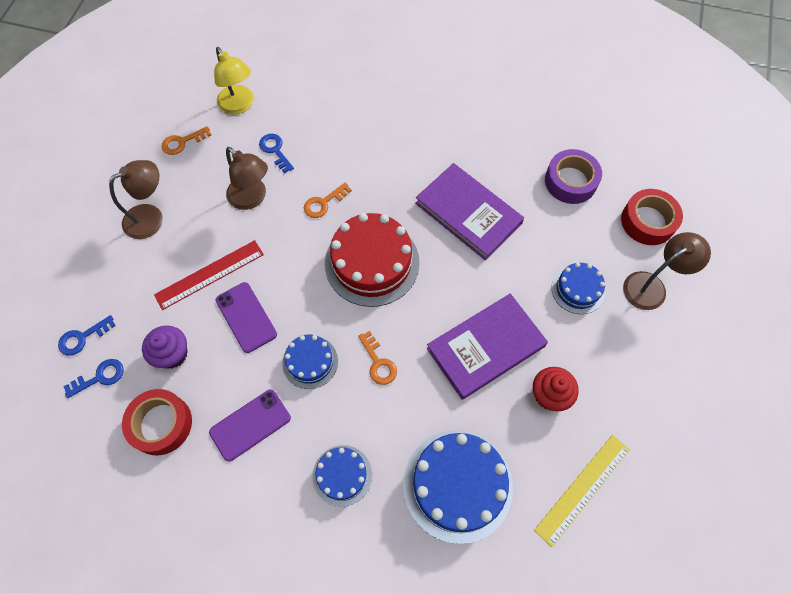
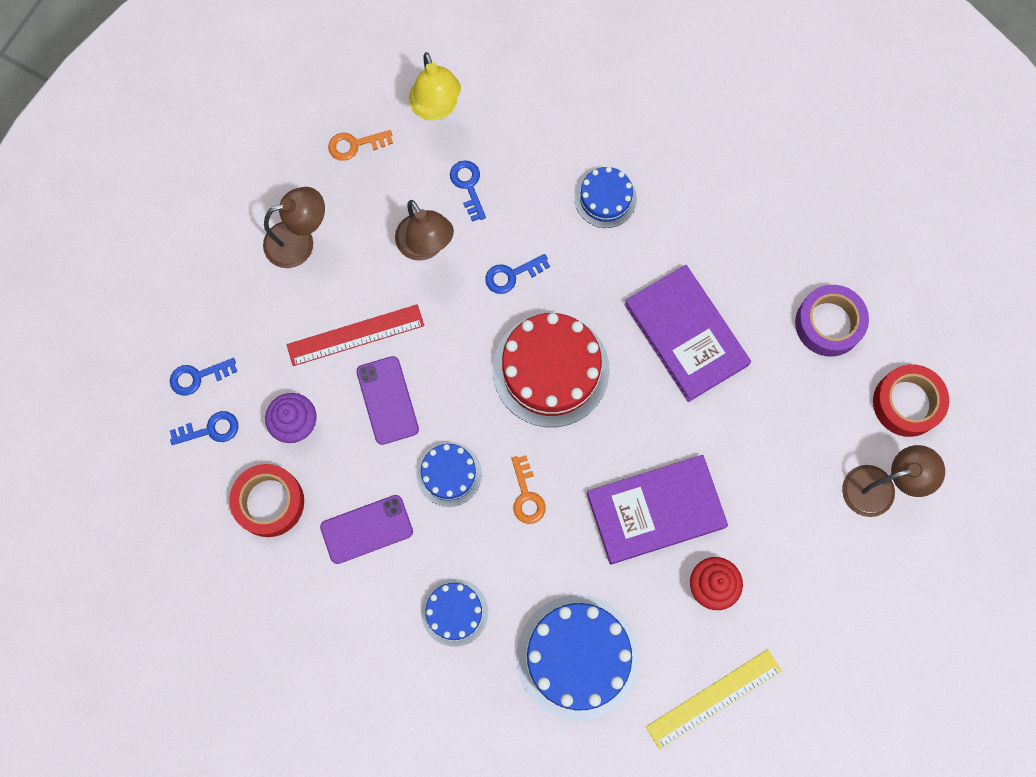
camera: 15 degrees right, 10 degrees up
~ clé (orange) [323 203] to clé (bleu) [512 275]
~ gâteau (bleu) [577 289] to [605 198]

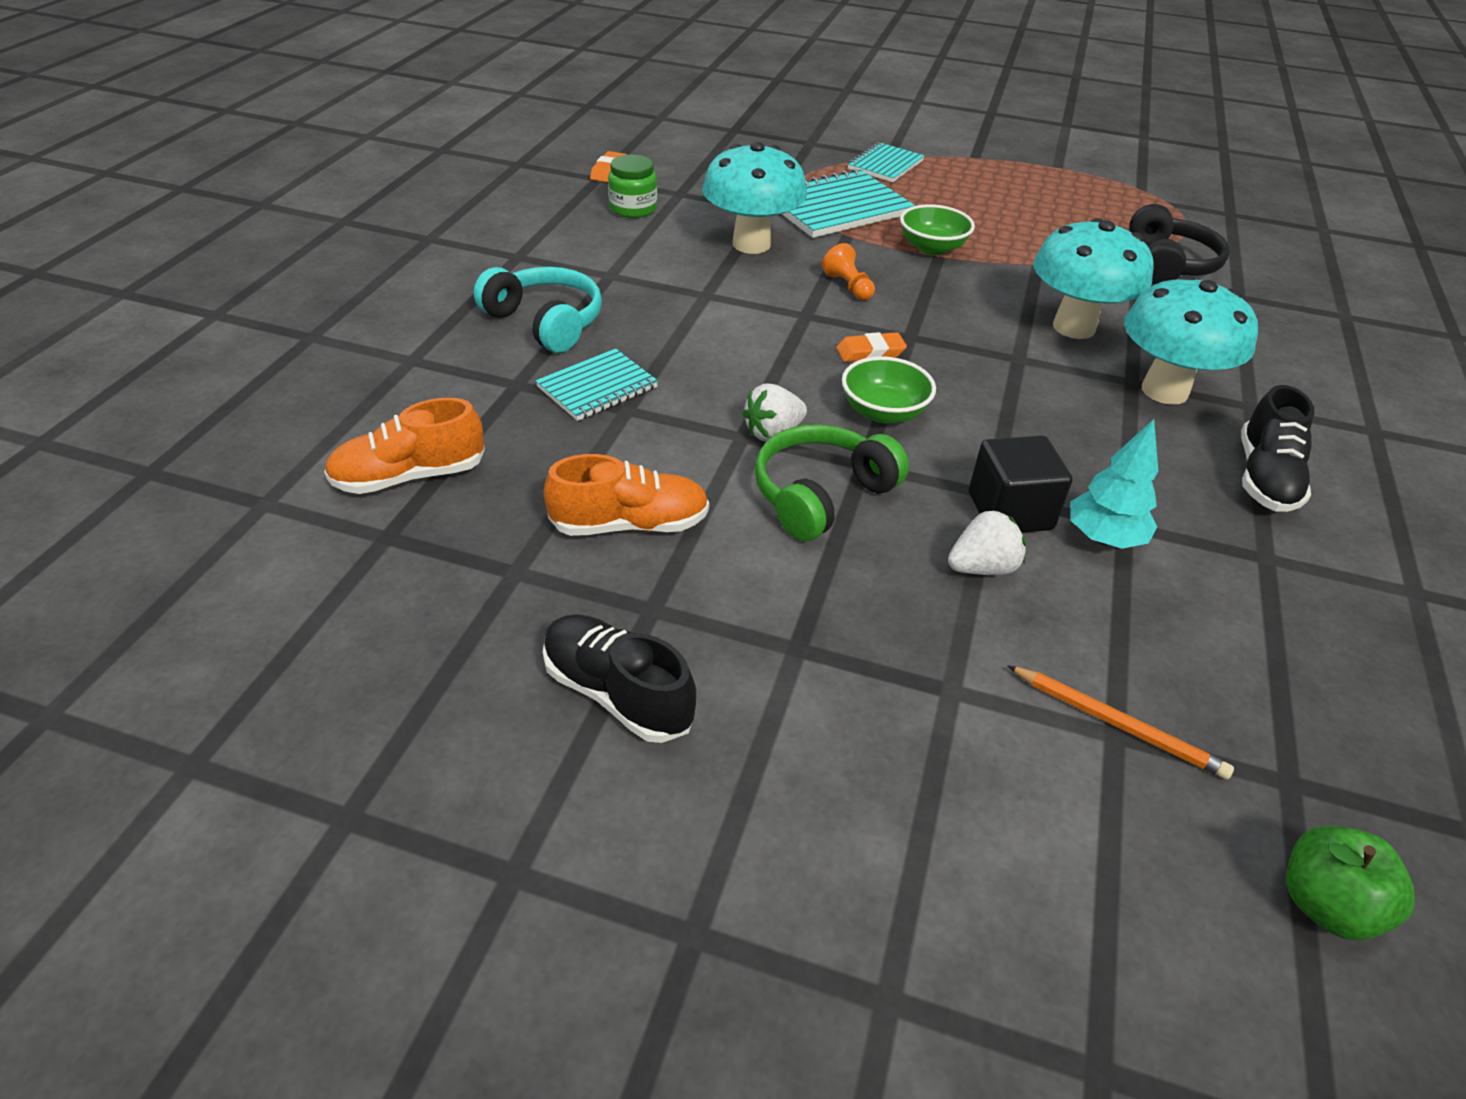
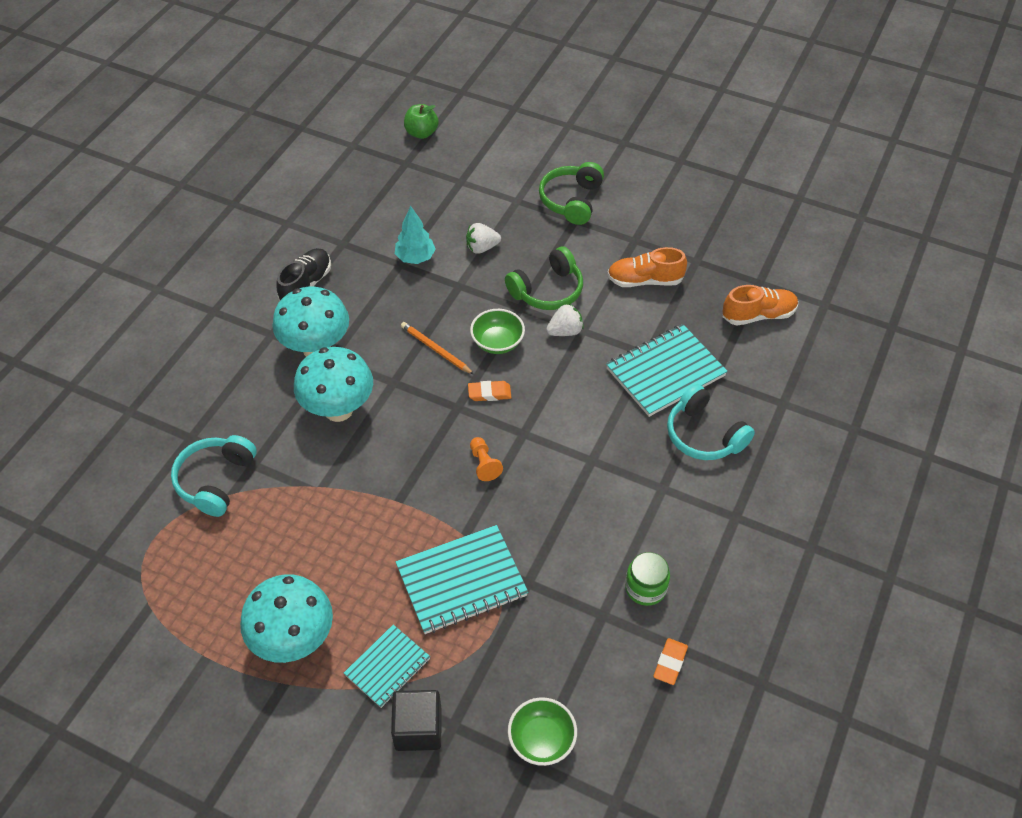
camera: 170 degrees left, 10 degrees up
~ champignon (turquoise) [751 244] to [294 640]
~ bol (vert) [932 248] to [541 740]
~ casque audio (noir) [1168 264] to casque audio (turquoise) [215 480]
~ carnet (turquoise) [597 388] = [665 372] x1.65
~ cube (noir) [1010 511] to [418 729]
- chaussure (noir) [617 693]
~ crayon (orange) [1118 724] to [435 349]
+ casque audio (vert) [571 200]

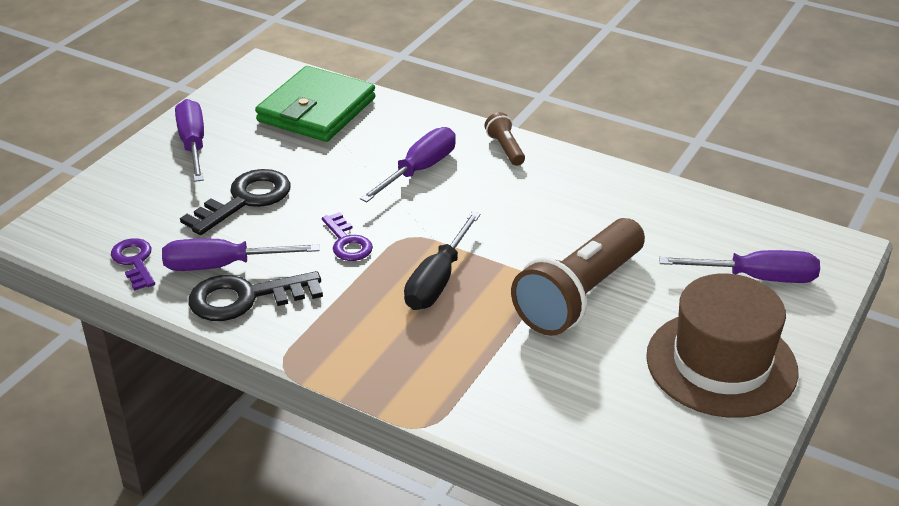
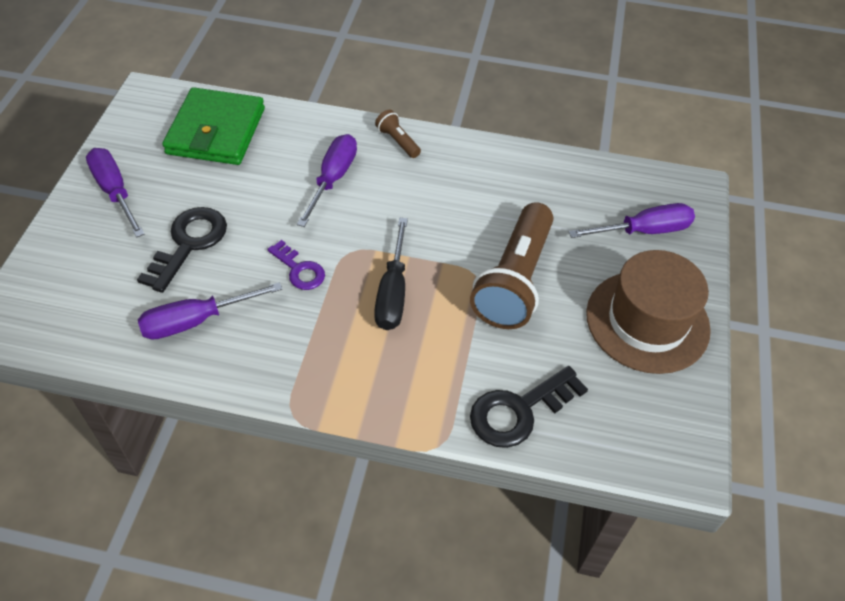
camera: 20 degrees left, 15 degrees up
- clé (violet) [134 261]
~ clé (noir) [245 298] to [519 411]

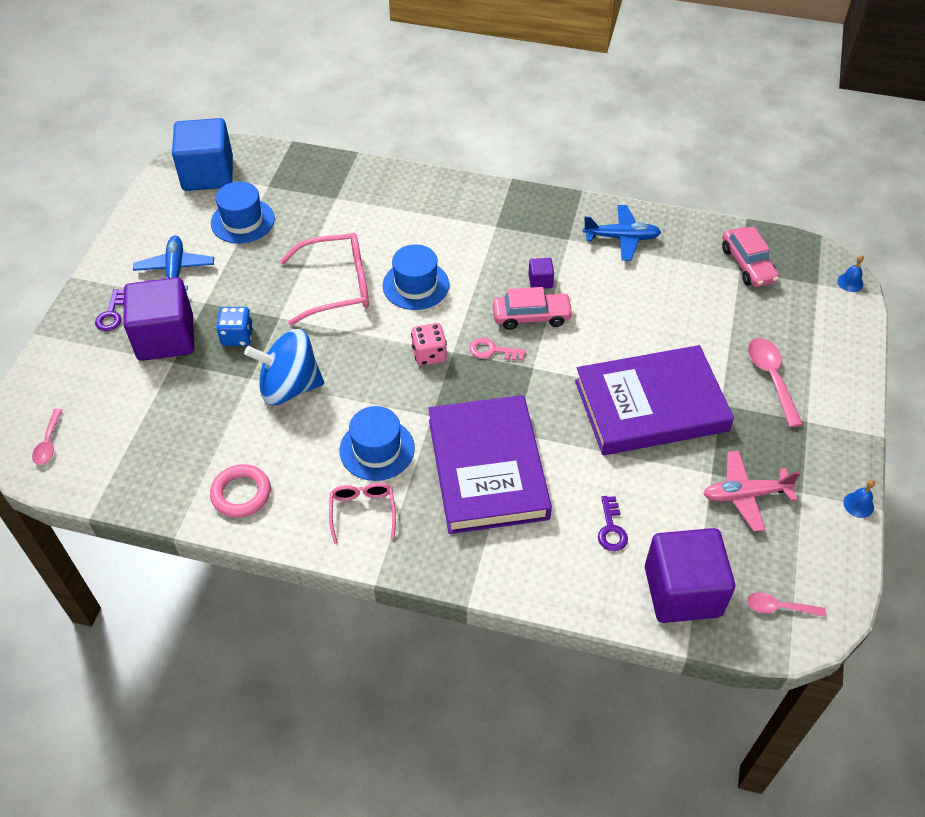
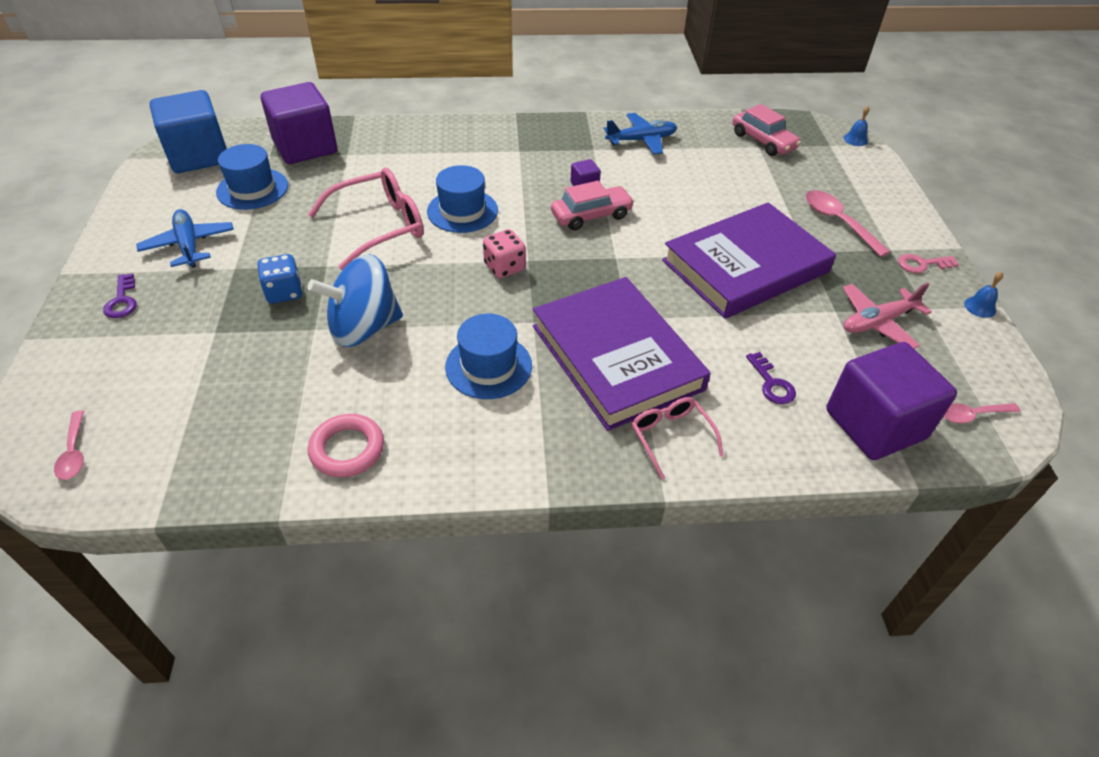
camera: 20 degrees left, 5 degrees down
~ cube (violet) [165 338] to [305 147]
~ clé (rose) [492 351] to [922 264]
~ lunettes (rose) [363 512] to [671 438]

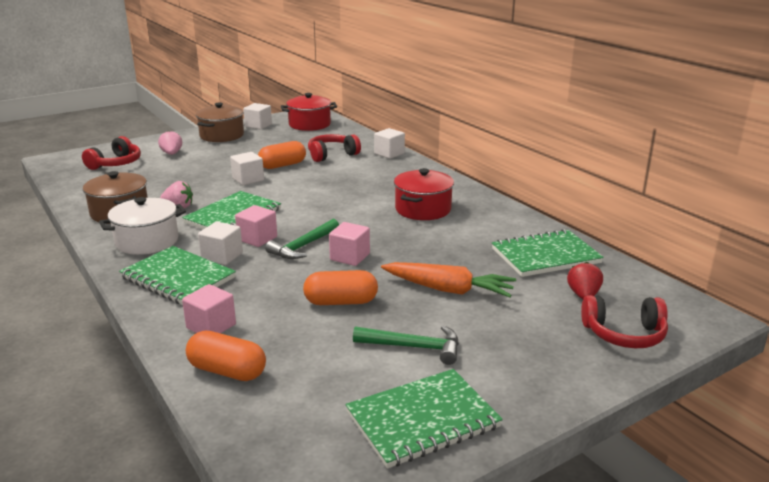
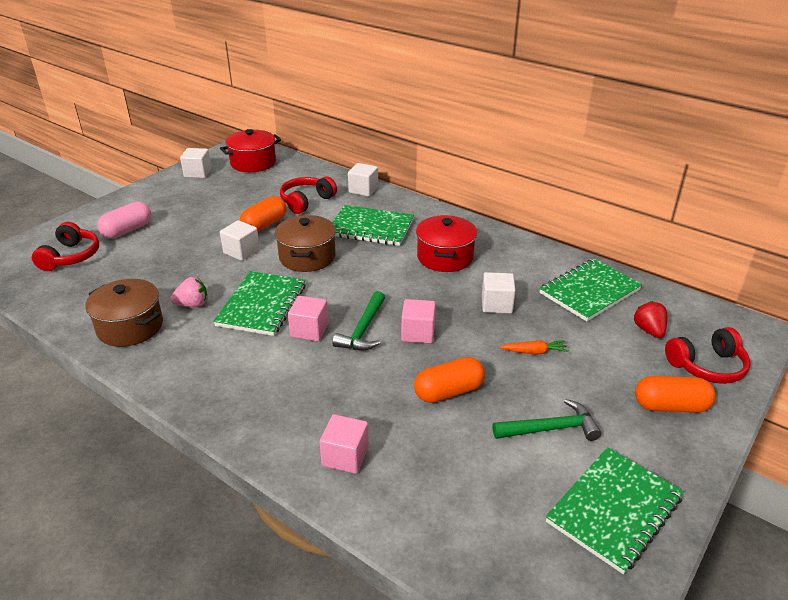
camera: 20 degrees left, 10 degrees up
~ marmite (marron) [222 135] to [307 257]
~ fraise (rose) [172 154] to gélule (rose) [127 230]
- marmite (blanc) [147 241]
~ cube (blanc) [222 256] to [496 304]
~ carnet (vert) [178 278] to [371 228]
~ carotte (orange) [448 289] = [534 352] x0.51
~ gélule (orange) [227 371] to [670 406]

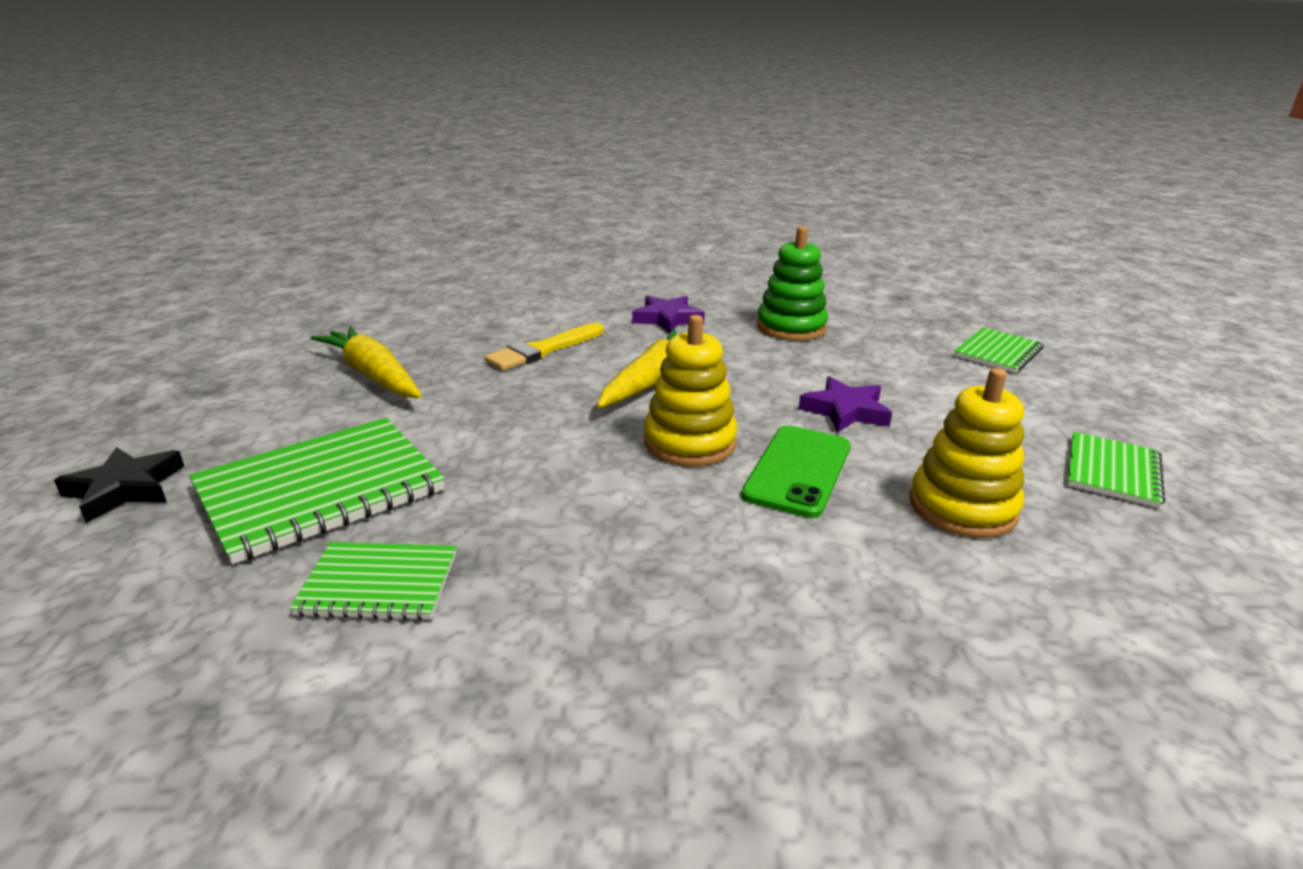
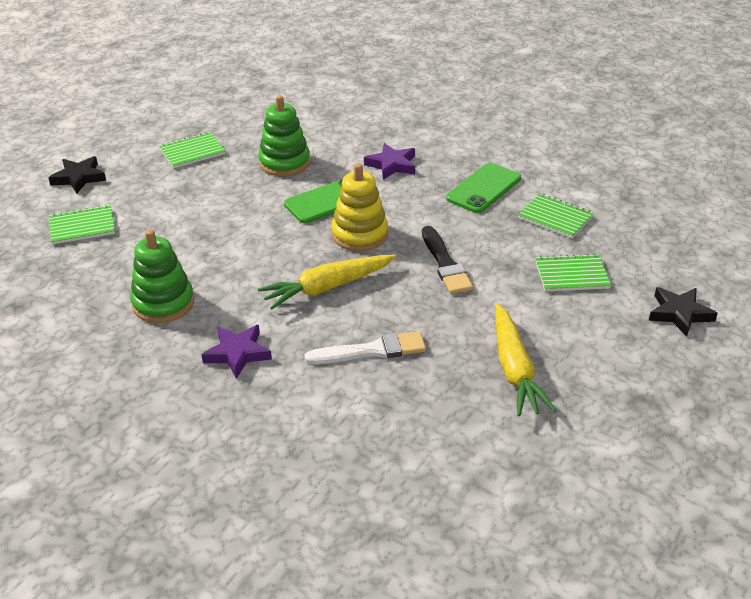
camera: 145 degrees left, 10 degrees up
~ pinceau (jaune) [543 350] to pinceau (blanc) [371 351]
~ jouet à empiler (jaune) [962 507] to jouet à empiler (vert) [284 163]
~ étoile (violet) [845 411] to [392 165]
~ carnet (vert) [320 490] = [572 275] x0.56
+ étoile (noir) [79 178]
+ téléphone (vert) [483 188]
+ pinceau (noir) [445 264]

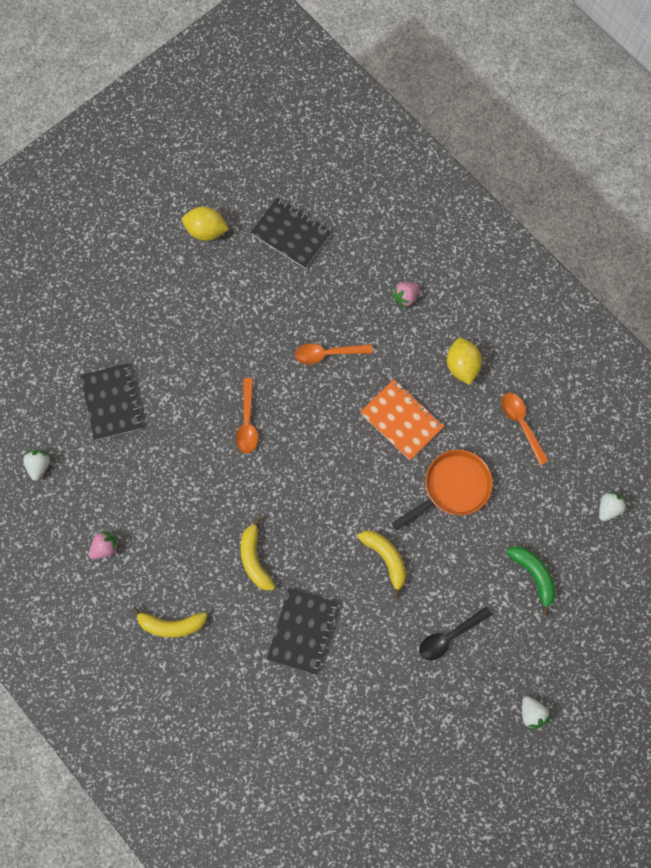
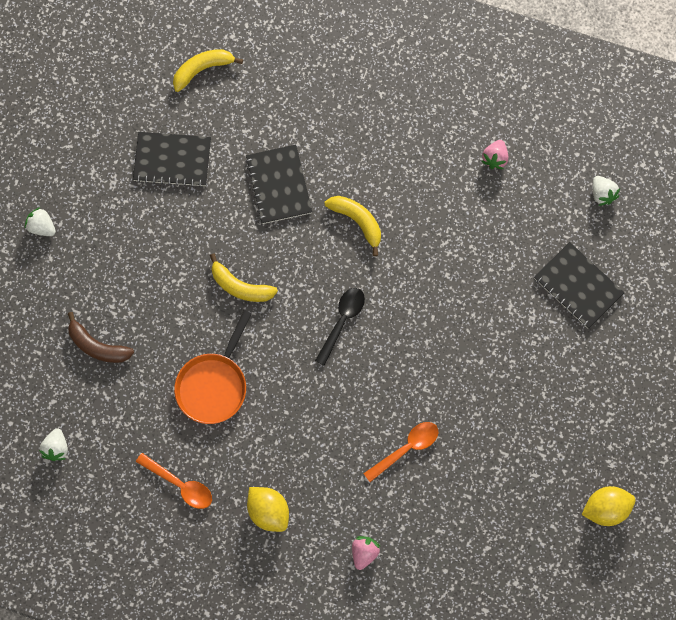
camera: 150 degrees right, 0 degrees up
~ carnet (noir) [291 234] to [172 160]
- cuillère (orange) [247 422]
- carnet (orange) [401 420]
~ banane (vert) [533 575] to banane (marron) [97 346]
~ cuillère (noir) [449 636] to [342 321]
~ banane (jaune) [171 625] to [202 70]

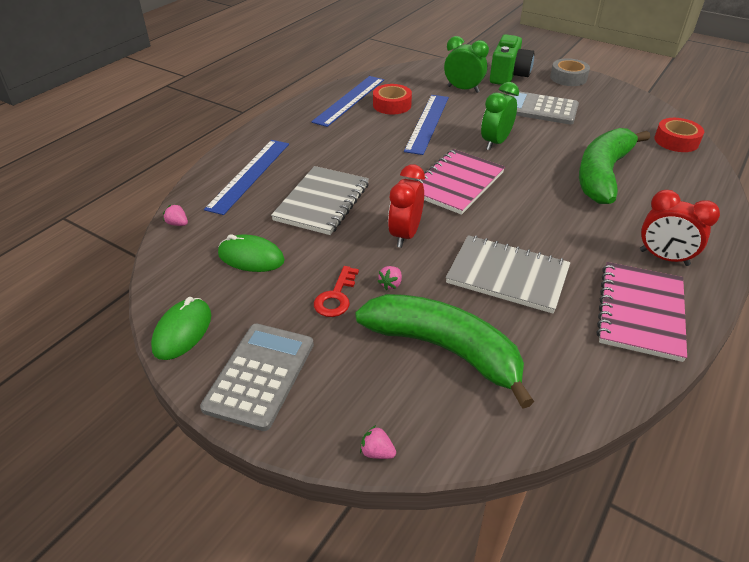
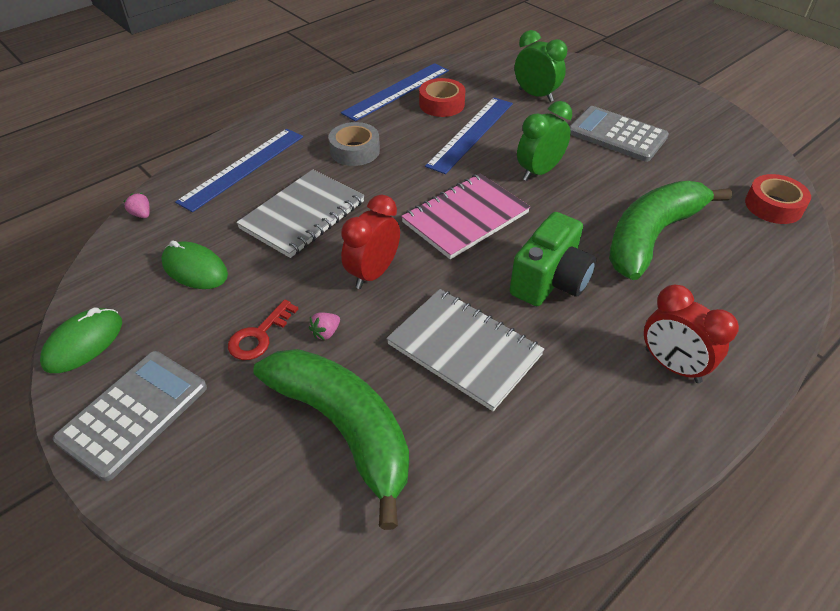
camera: 15 degrees right, 5 degrees up
~ appareil photo (vert) [508 76] to [550 281]
~ ruban adhésif (gris) [568 78] to [355 151]
- carnet (rose) [641 312]
- fraise (rose) [377 452]

